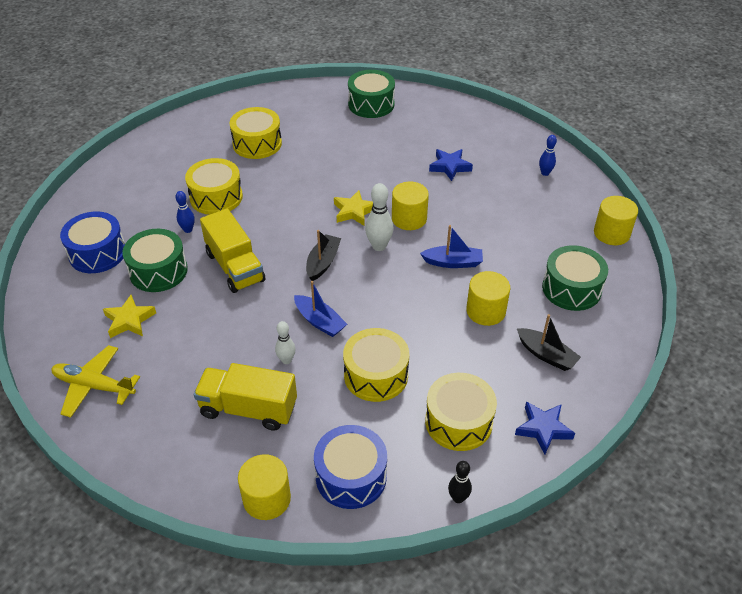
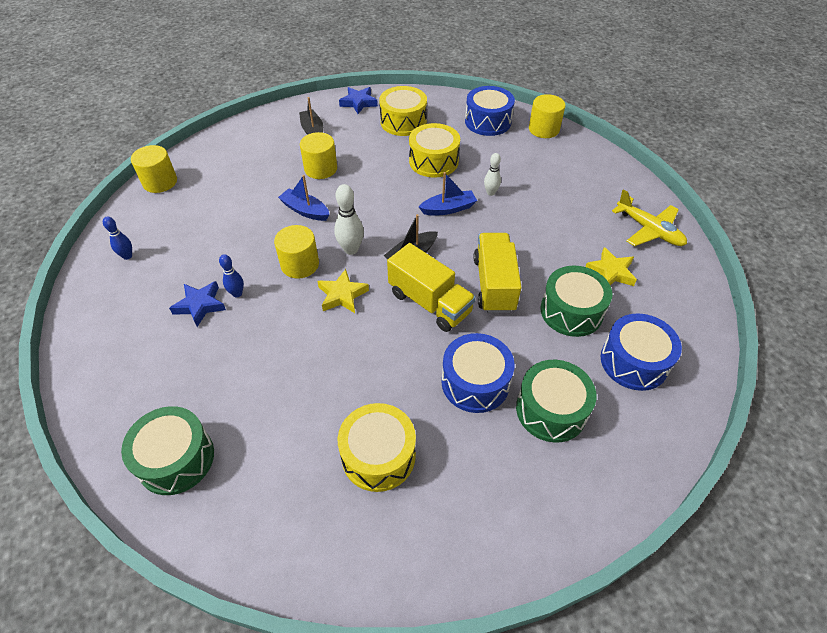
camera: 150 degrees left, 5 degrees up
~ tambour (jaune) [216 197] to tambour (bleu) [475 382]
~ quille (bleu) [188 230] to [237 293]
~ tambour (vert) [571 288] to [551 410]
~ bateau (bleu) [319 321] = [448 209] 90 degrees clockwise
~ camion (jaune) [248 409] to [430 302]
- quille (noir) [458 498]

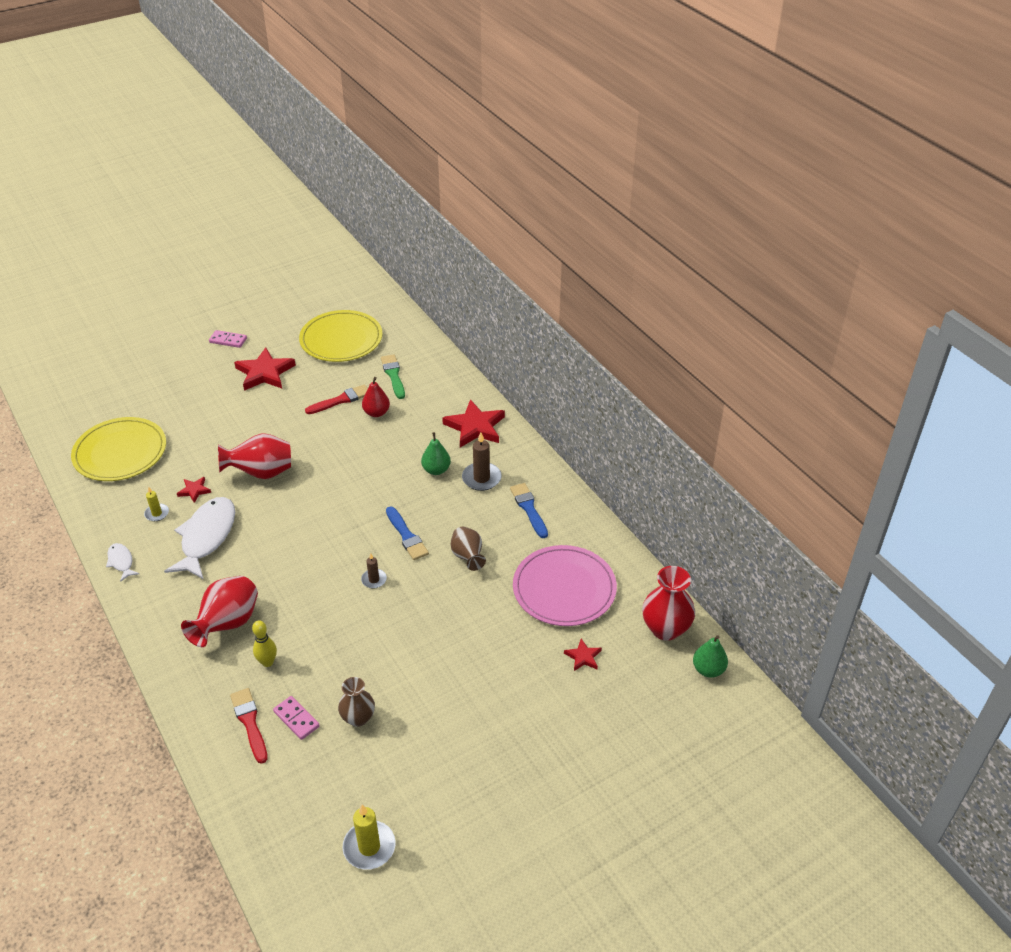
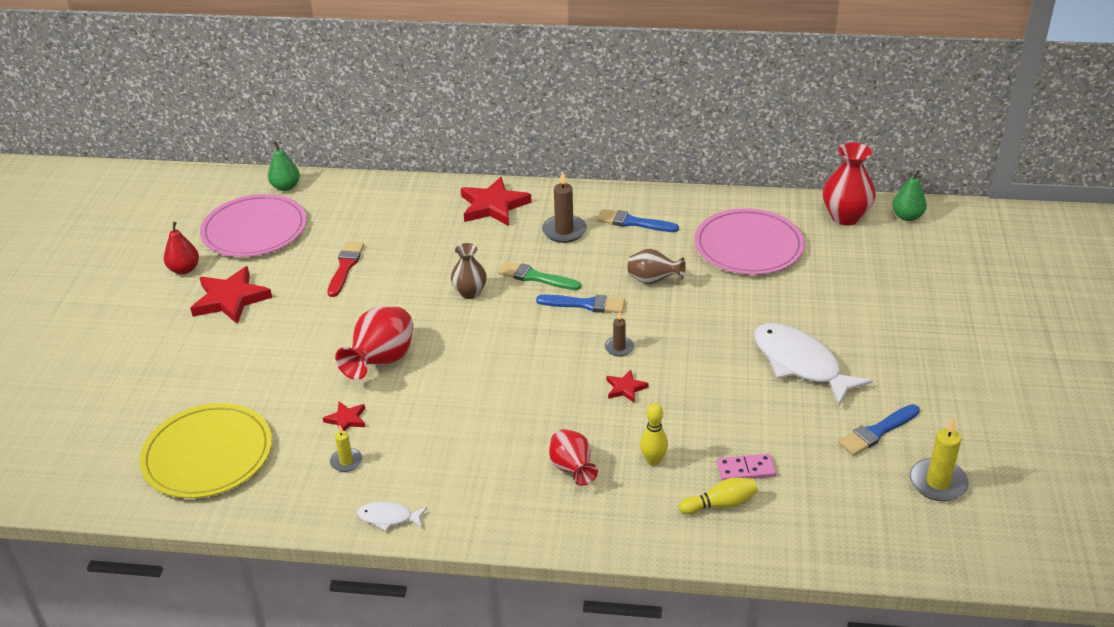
camera: 50 degrees left, 5 degrees down
~ assiette (jaune) [341 339] to assiette (rose) [254 230]
- domino (rose) [228 340]
~ pinceau (vert) [393 375] to [535 277]
~ poire (rouge) [376 413] to [184 269]
~ poire (vert) [436 470] to [286 187]
~ poisson (blanc) [206 537] to [800 364]
~ vase (rouge) [227 624] = [572 469] x0.65
~ étoile (rouge) [583 657] to [625 388]
~ vase (marron) [358 718] to [470 292]
~ pinceau (rouge) [249 722] to quille (jaune) [720 504]
+ pinceau (bleu) [877 432]

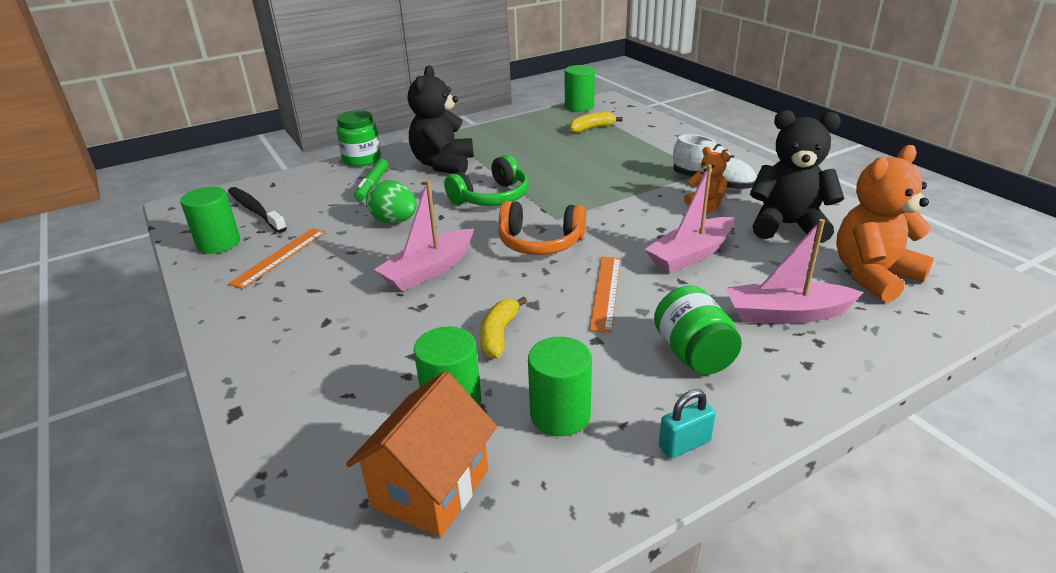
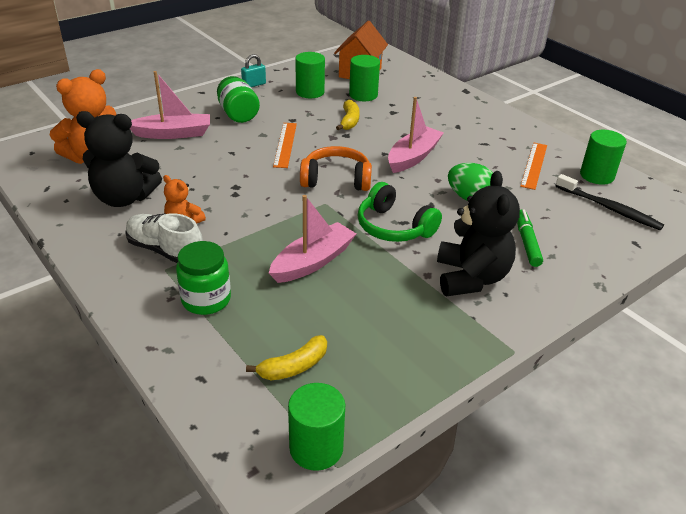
camera: 170 degrees right, 5 degrees up
~ bocal (vert) [362 159] to [206 300]
~ casque audio (vert) [491 197] = [394 227] 90 degrees counterclockwise
~ bateau (rose) [690 254] to [313 261]

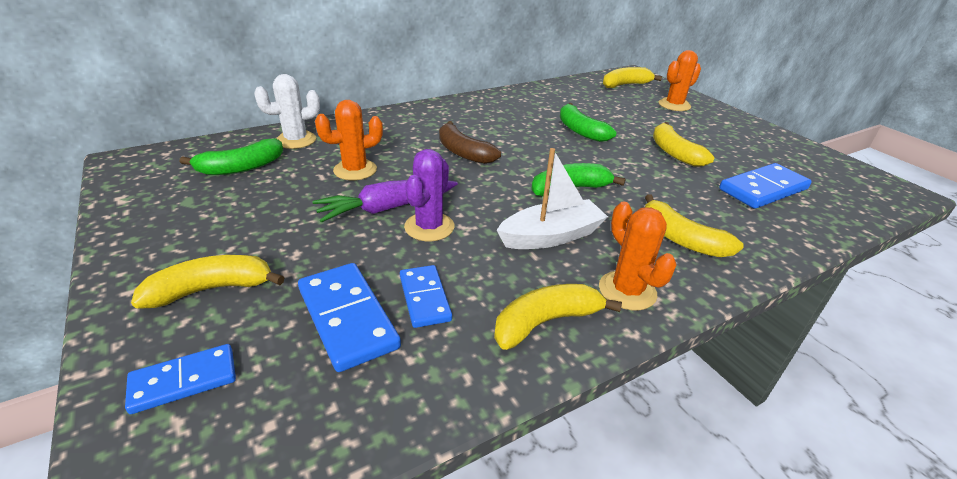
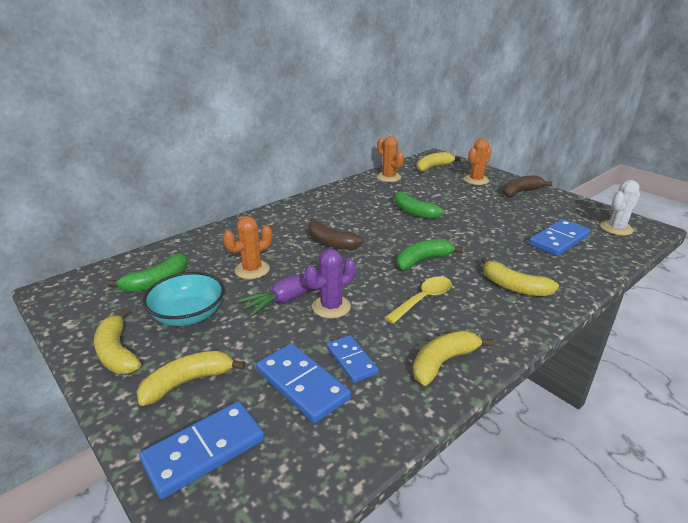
camera: 10 degrees left, 5 degrees down
~ cactus (blanc) [296 140] to [616 228]
~ banane (jaune) [674 153] to [117 353]
~ bateau (blanc) [551 236] to cuillère (jaune) [423 299]
~ cactus (violet) [429 227] = [331 307] 45 degrees clockwise
~ cactus (orange) [627 291] to [389 177]
~ domino (bleu) [184 381] = [204 451] x1.56
+ banane (marron) [520 192]
+ bol (turquoise) [188 315]

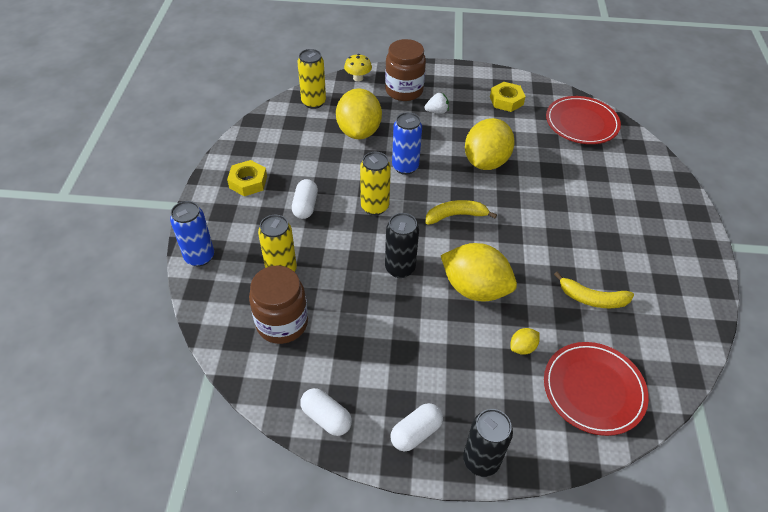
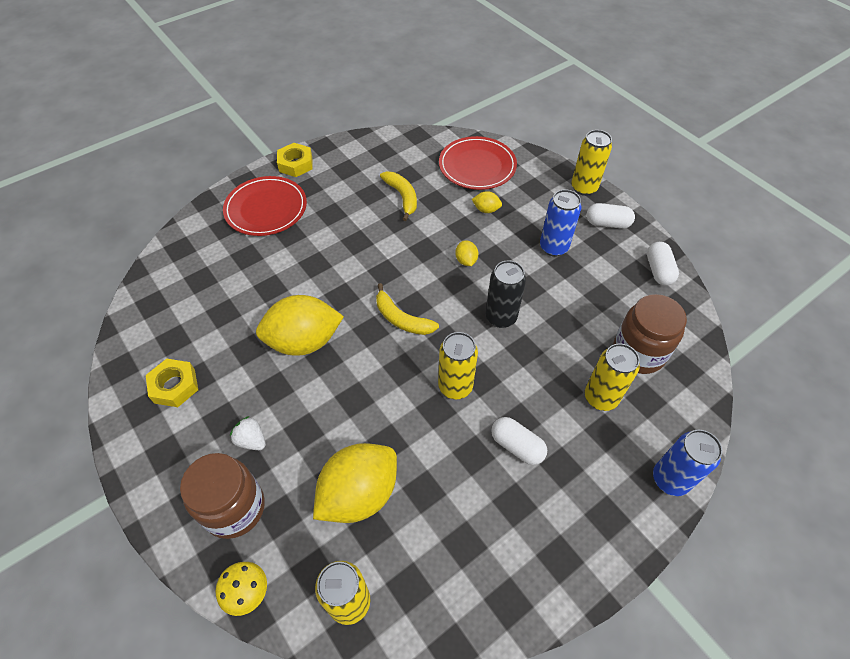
camera: 130 degrees left, 5 degrees up
~ assiette (rouge) [581 123] to [266 209]
~ canette (bleu) [405 167] to [553 247]
~ écrou (jaune) [248 182] to [295 164]
~ gélule (blanc) [305 206] = [517 446] 75 degrees clockwise
~ citron (jaune) [475 288] = [466 260] x0.43
~ canette (noir) [481 460] to canette (jaune) [584 188]

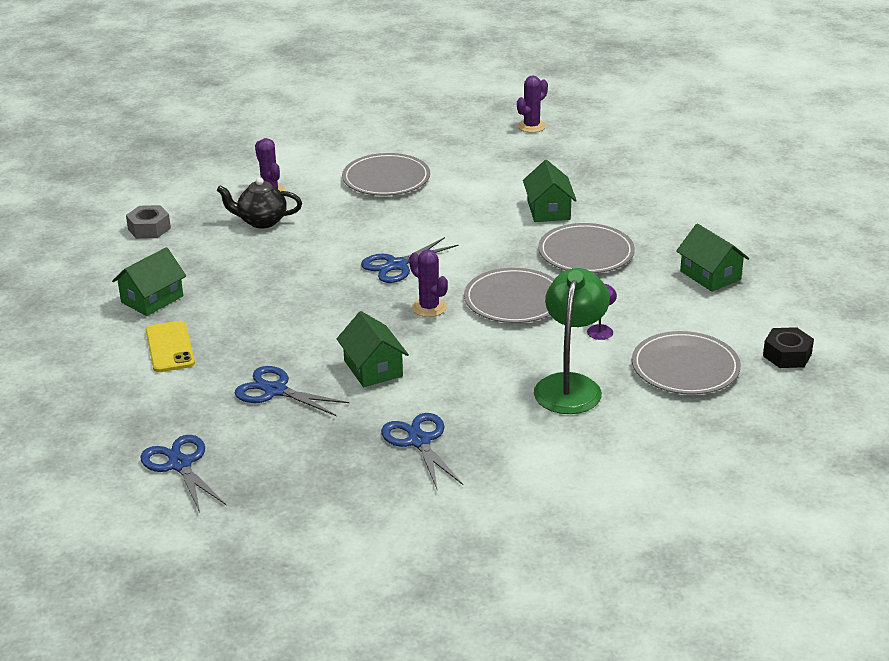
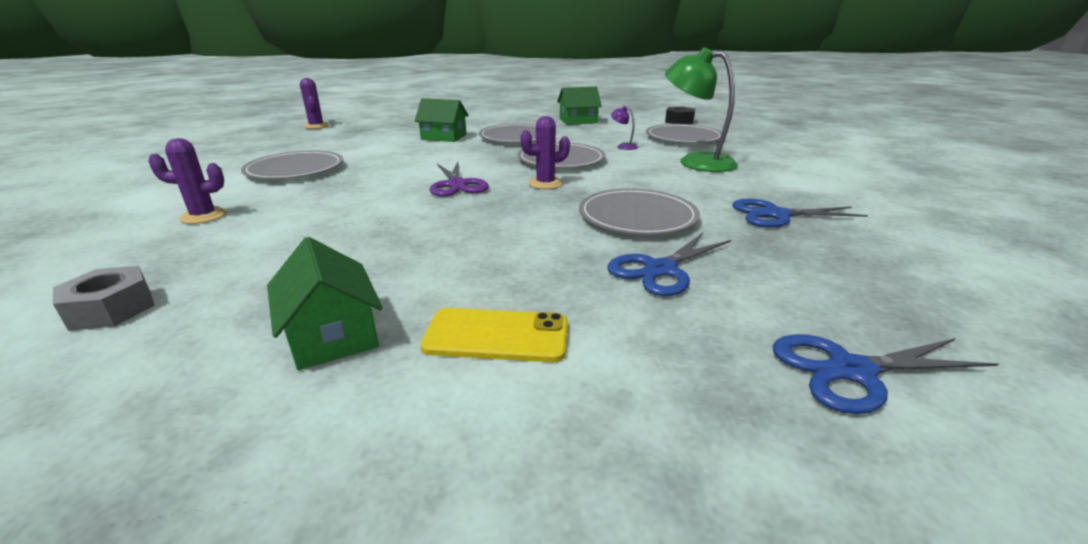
camera: 70 degrees left, 5 degrees down
- théière (noir) [261 221]
~ ciseaux (bleu) [397 265] to ciseaux (violet) [457 185]
~ maison (vert) [373 368] to assiette (gris) [637 216]

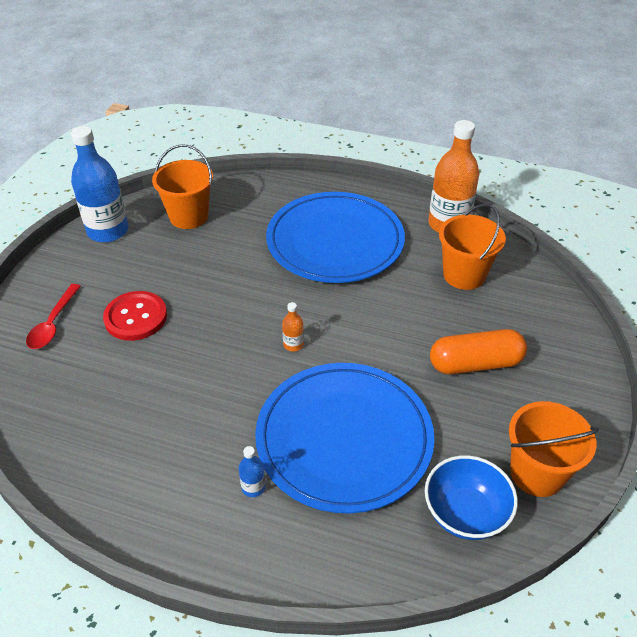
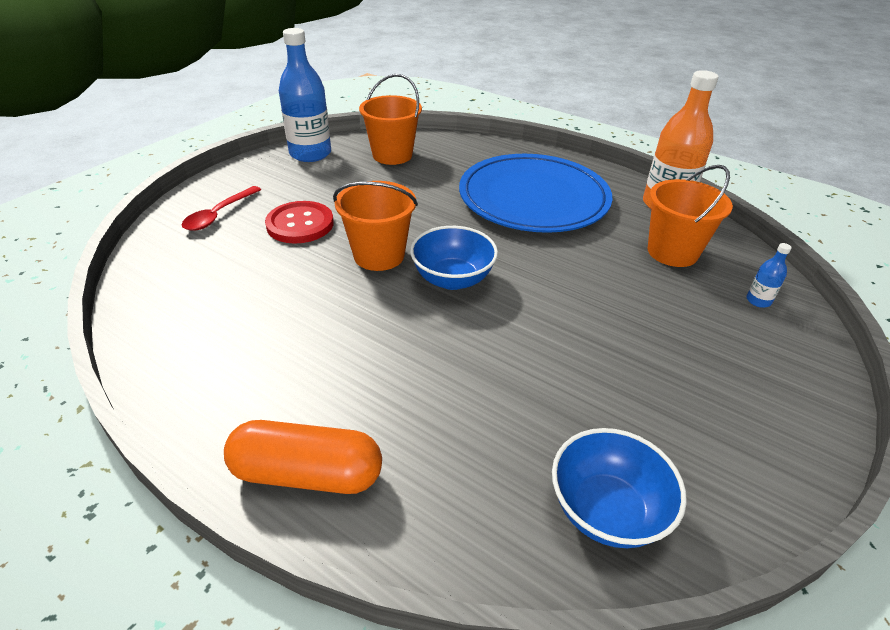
camera: 15 degrees right, 5 degrees down
~ bouteille (orange) [293 344] to bol (bleu) [452 279]
~ gélule (orange) [475 363] to [307 473]
- assiette (bleu) [344 439]
~ seau (orange) [537 473] to [379 255]
~ bouteille (bleu) [253 487] to [758 301]

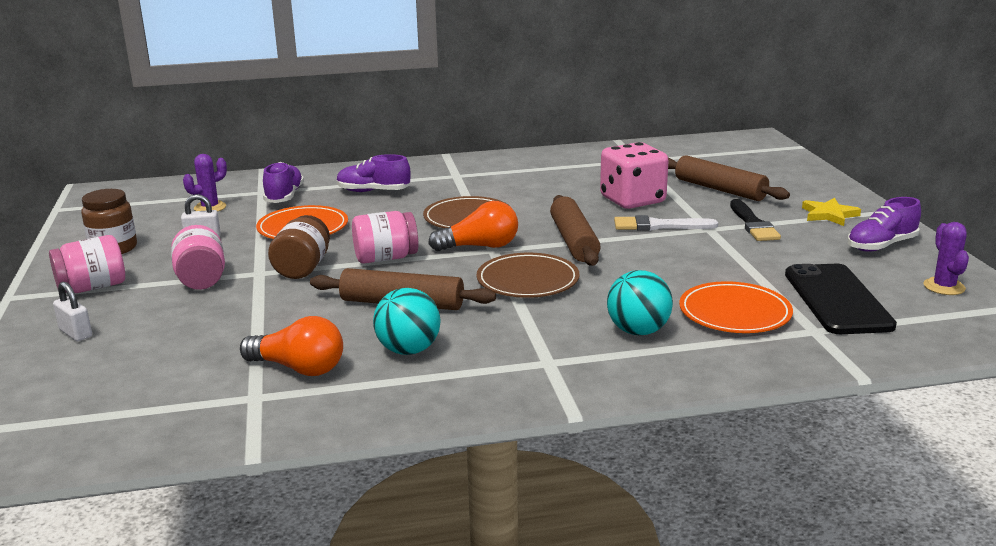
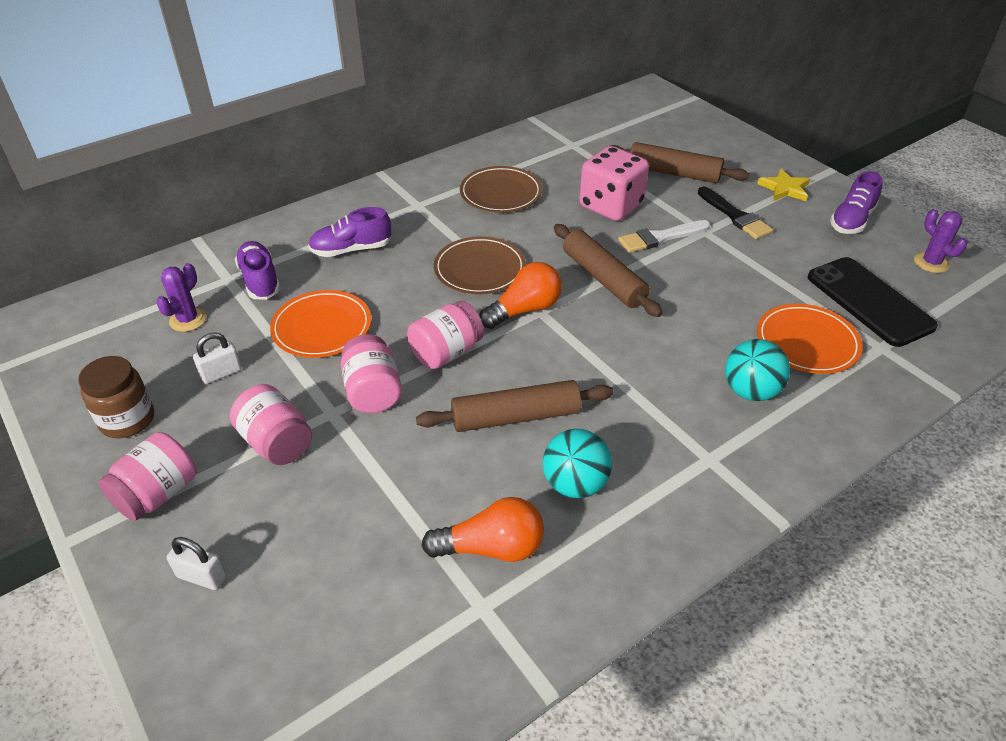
camera: 25 degrees left, 20 degrees up
~ bocal (marron) [302 268] to bocal (rose) [373 392]
~ assiette (marron) [527 280] to [501 193]

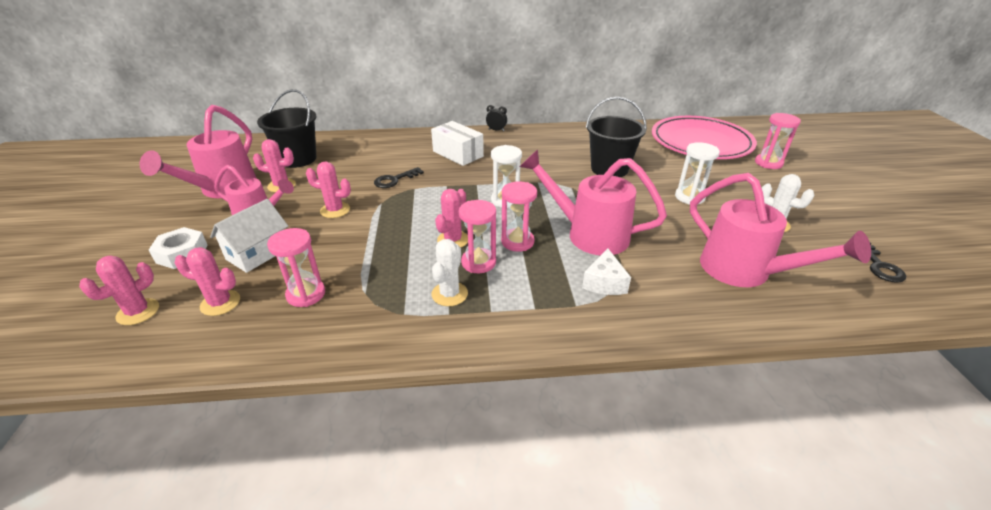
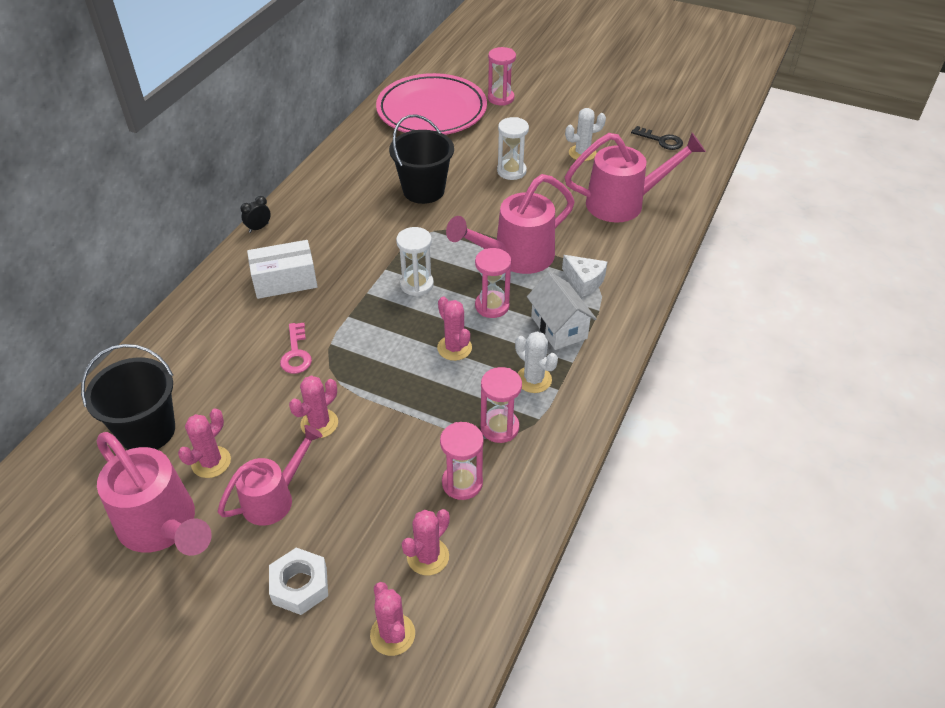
camera: 60 degrees left, 10 degrees up
~ clé (noir) [395 180] to clé (rose) [296 353]
~ maison (blanc) [258 253] to [559 327]
~ sablier (rose) [478 262] to [499 427]

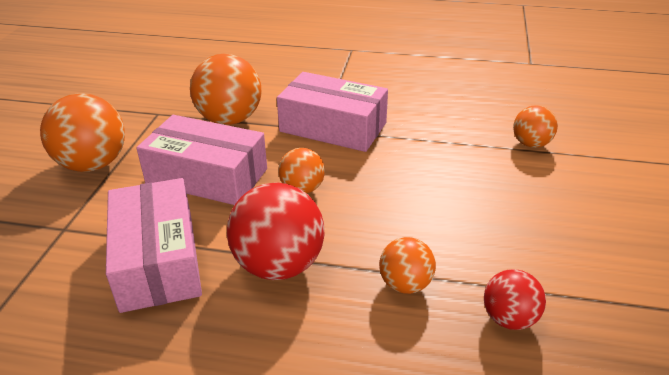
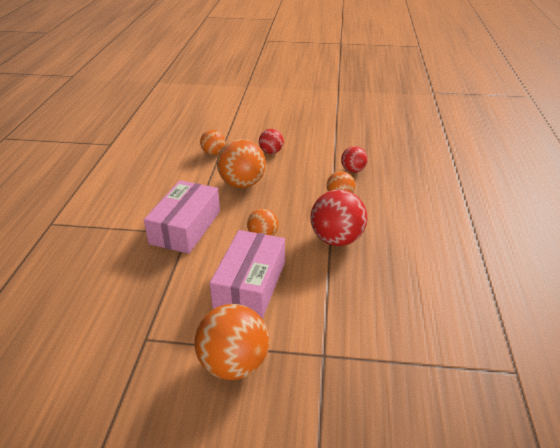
camera: 95 degrees left, 0 degrees up
~ balle (orange) [230 119] to [242 184]
- boîte (rose) [157 260]
+ balle (rouge) [271 152]

